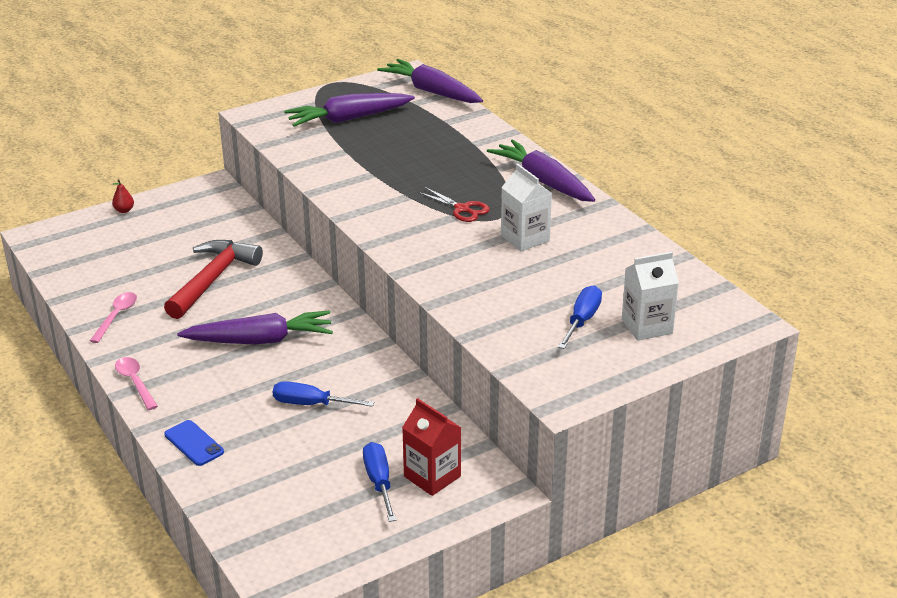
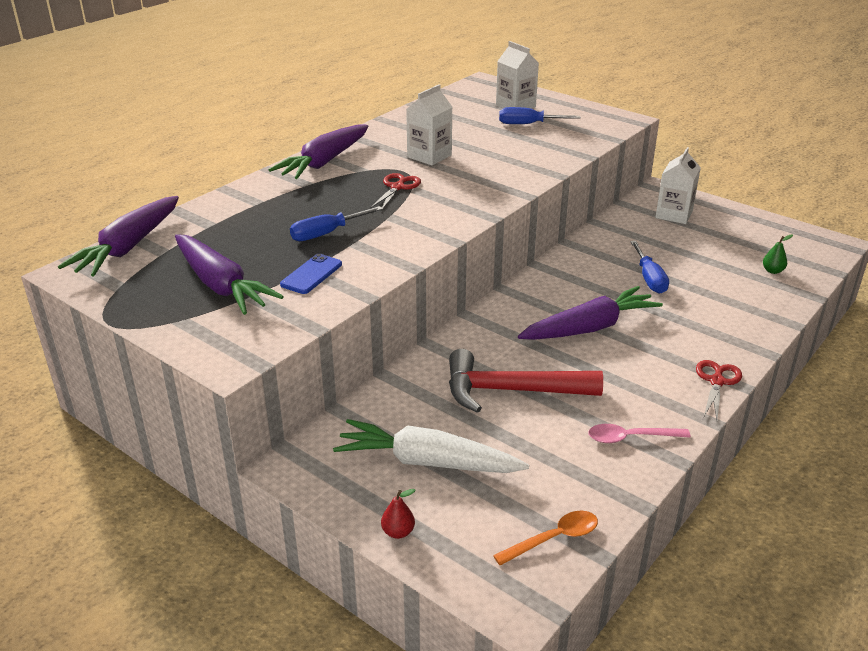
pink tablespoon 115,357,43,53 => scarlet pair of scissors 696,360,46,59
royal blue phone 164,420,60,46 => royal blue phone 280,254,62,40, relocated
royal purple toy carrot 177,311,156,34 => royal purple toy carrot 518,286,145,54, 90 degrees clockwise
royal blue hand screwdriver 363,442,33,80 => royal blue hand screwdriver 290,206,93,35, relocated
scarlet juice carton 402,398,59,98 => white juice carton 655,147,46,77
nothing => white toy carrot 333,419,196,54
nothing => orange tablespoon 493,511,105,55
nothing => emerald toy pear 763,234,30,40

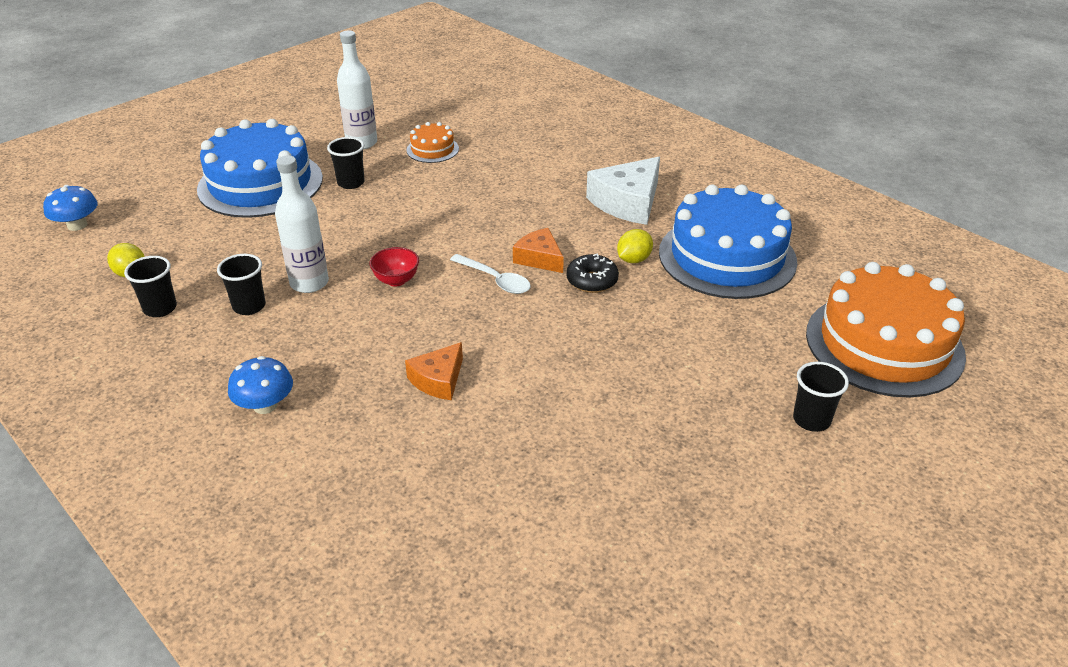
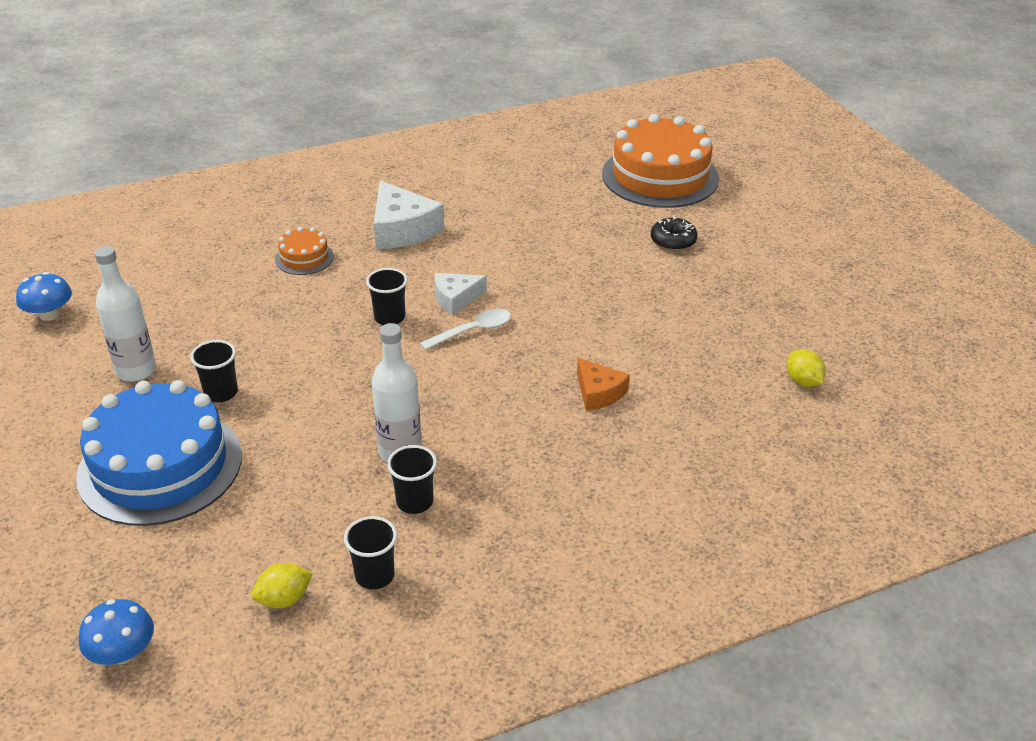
royal blue mushroom 228,356,65,58 => royal blue mushroom 16,272,56,49, relocated
scarlet bowl 370,247,49,39 => nothing
orange gateau 406,122,53,41 => orange gateau 275,227,59,48, relocated
orange cheese wedge 513,228,51,45 => white cheese wedge 435,273,52,42
ebony donut 566,254,53,39 => ebony donut 651,216,47,35, relocated
bright yellow citrus fruit 617,229,36,34 => bright yellow citrus fruit 787,349,39,38, relocated
royal blue gateau 659,185,138,114 => nothing
ebony beaker 793,362,56,70 => ebony beaker 366,268,42,57, relocated

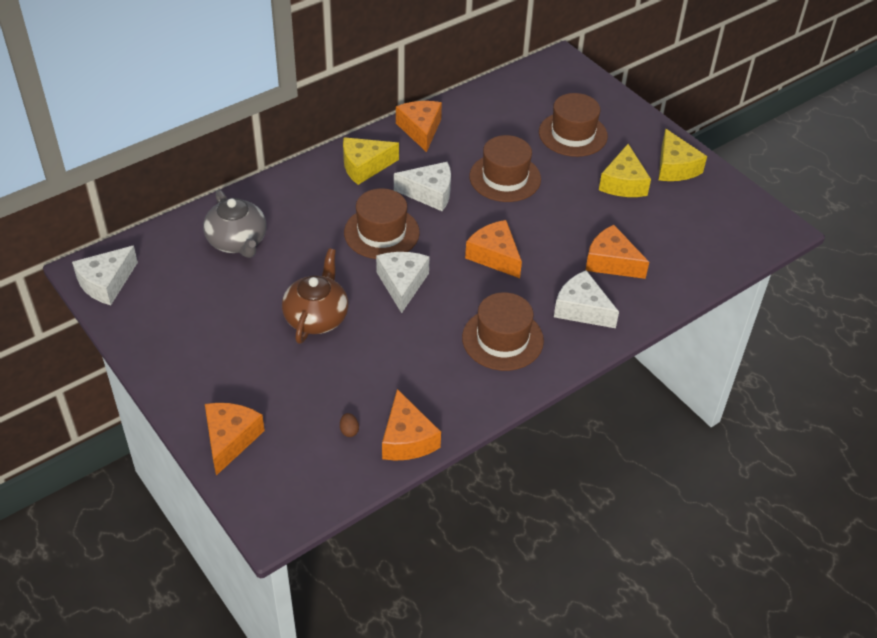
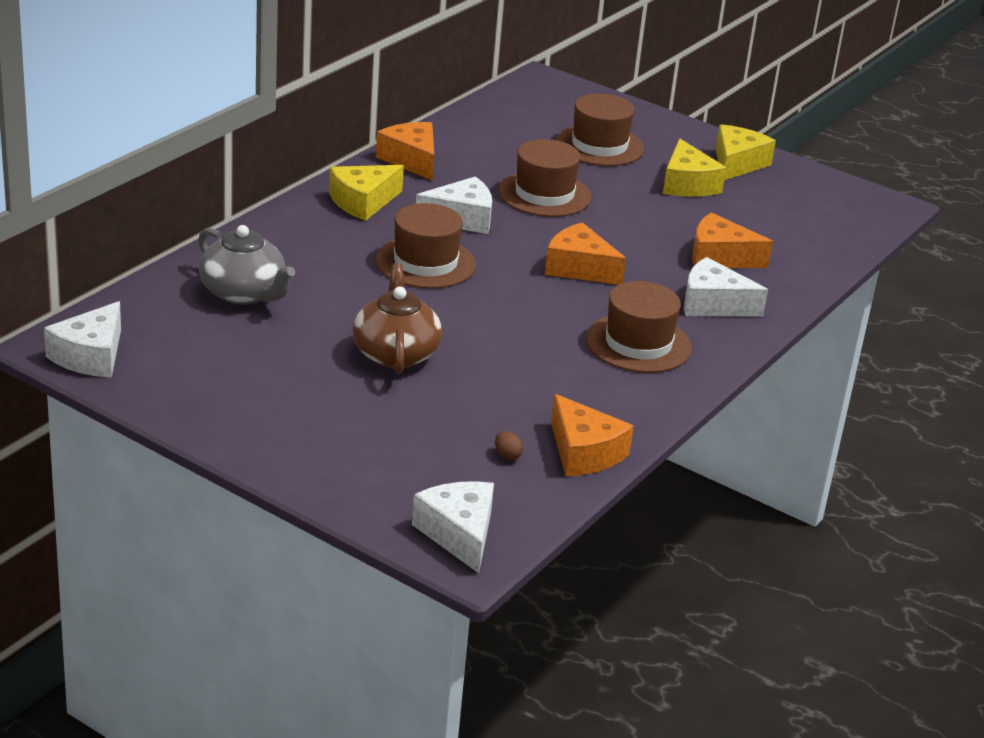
orange cheese wedge 205,403,60,73 => nothing
white cheese wedge 376,252,54,61 => white cheese wedge 412,481,82,92, relocated
bright yellow cheese wedge 659,129,48,52 => bright yellow cheese wedge 716,124,60,56, 120 degrees counterclockwise

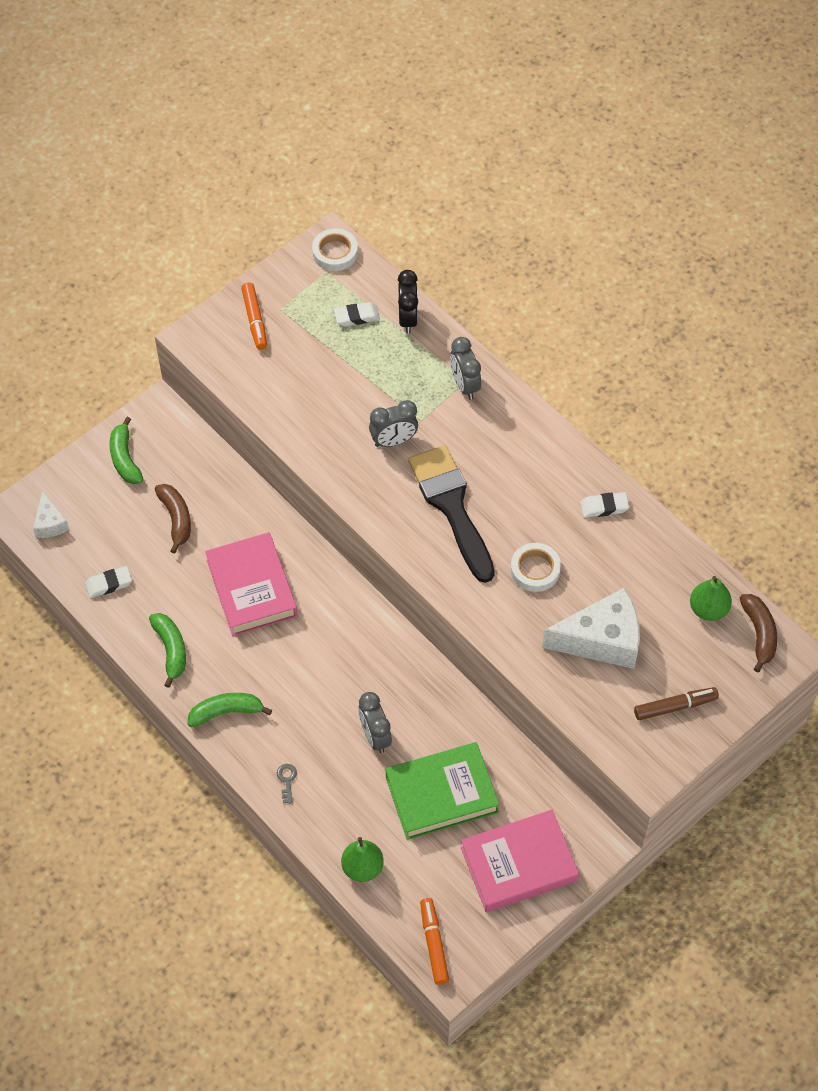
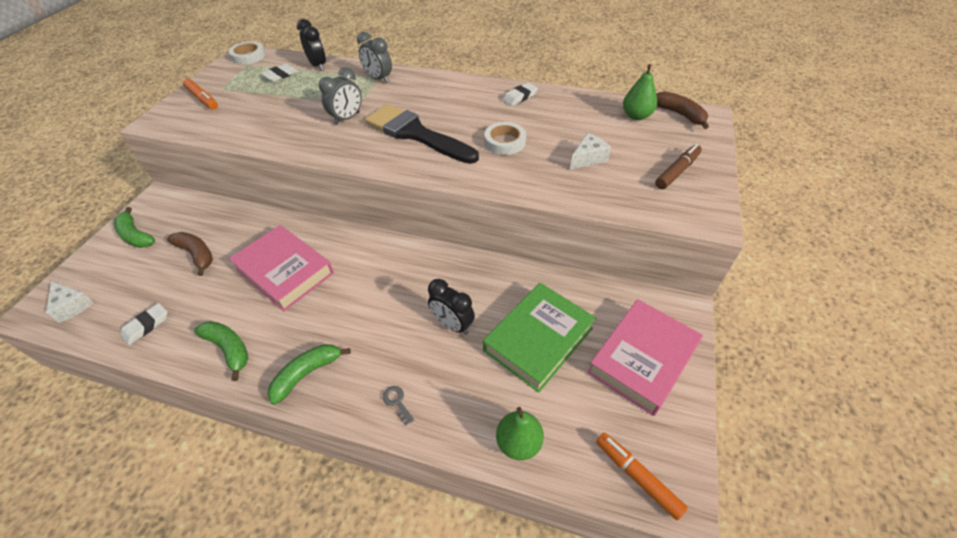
ash-grey alarm clock 358,692,34,61 => ebony alarm clock 428,279,47,56
white cheese wedge 542,588,98,81 => white cheese wedge 570,133,41,36, x0.51

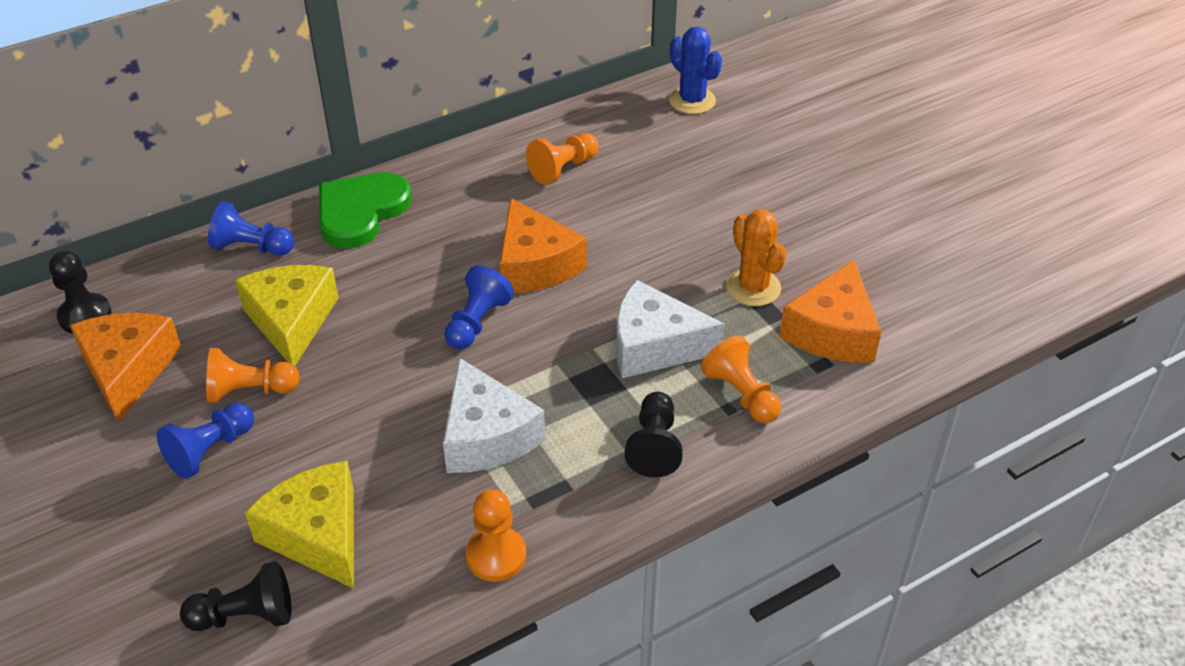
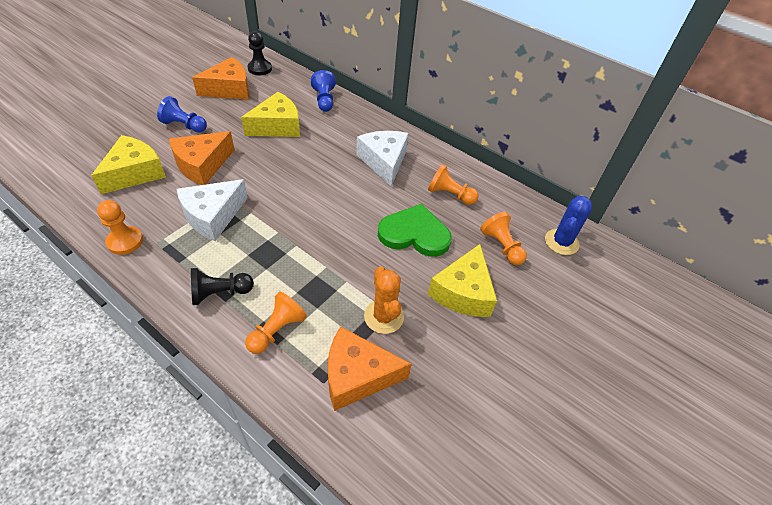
ebony pawn 180,561,111,70 => nothing
orange pawn 206,348,94,55 => orange pawn 480,212,47,53, relocated
emerald heart 319,172,93,76 => emerald heart 378,204,74,53, relocated
royal blue pawn 444,266,70,83 => nothing
orange cheese wedge 500,198,87,95 => orange cheese wedge 169,131,66,54, relocated
white cheese wedge 616,280,109,98 => white cheese wedge 356,131,53,55, relocated
orange saguaro cactus 726,209,61,97 => orange saguaro cactus 364,266,40,68, 60 degrees counterclockwise
nothing => bright yellow cheese wedge 428,244,69,73

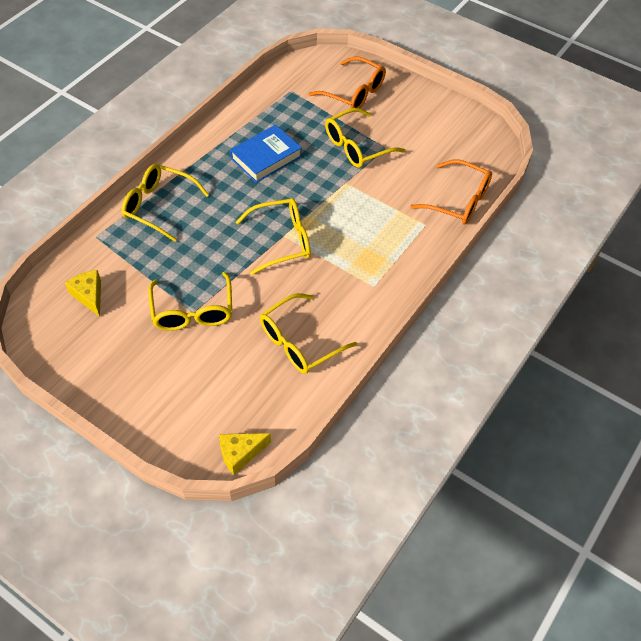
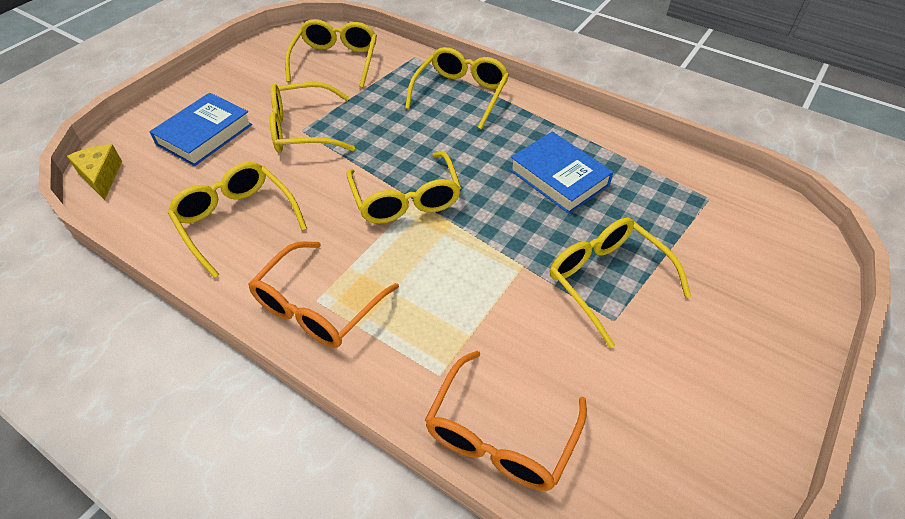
bright yellow cheese wedge 65,270,36,47 => bright yellow eyeglasses 285,19,92,69
orange eyeglasses 309,56,77,52 => orange eyeglasses 248,241,151,107, relocated
nothing => royal blue hardcover 149,93,103,73

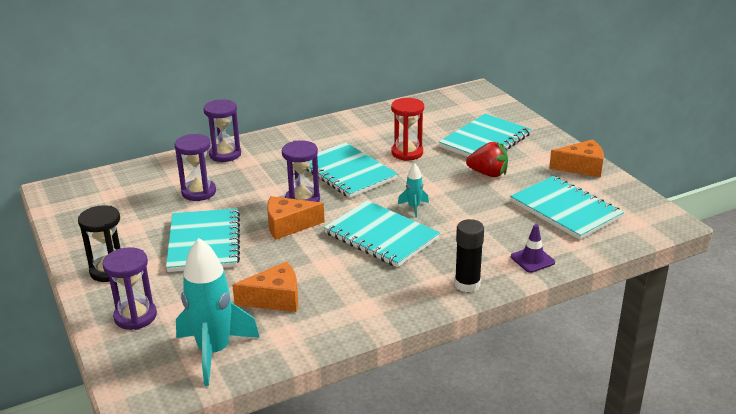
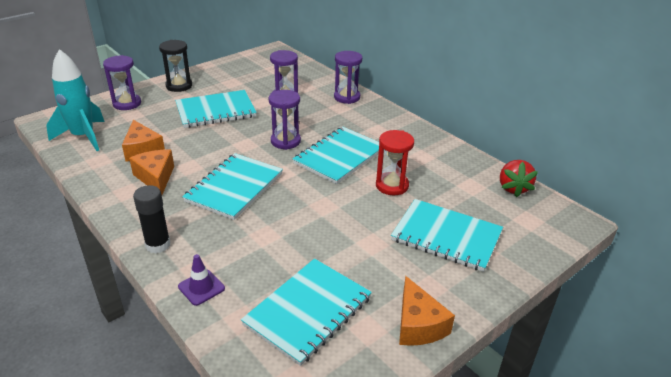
orange cheese wedge 267,196,58,44 => orange cheese wedge 129,150,45,45, relocated
turquoise spaceship 398,164,31,54 => nothing
scarlet berry 466,142,42,35 => scarlet berry 500,160,38,37, relocated

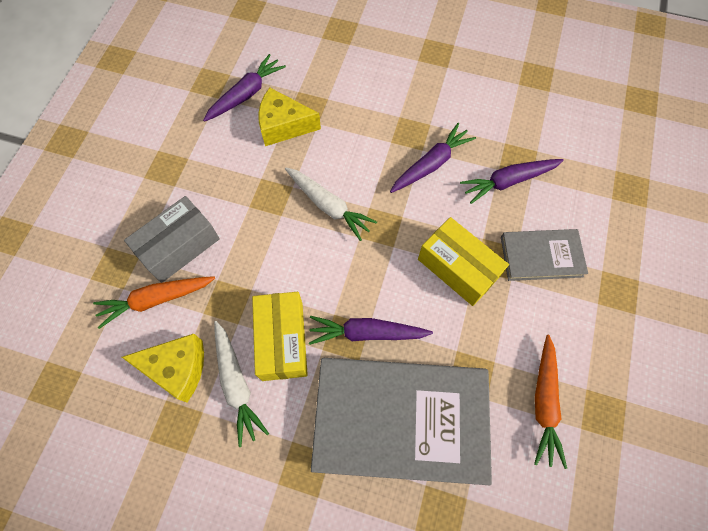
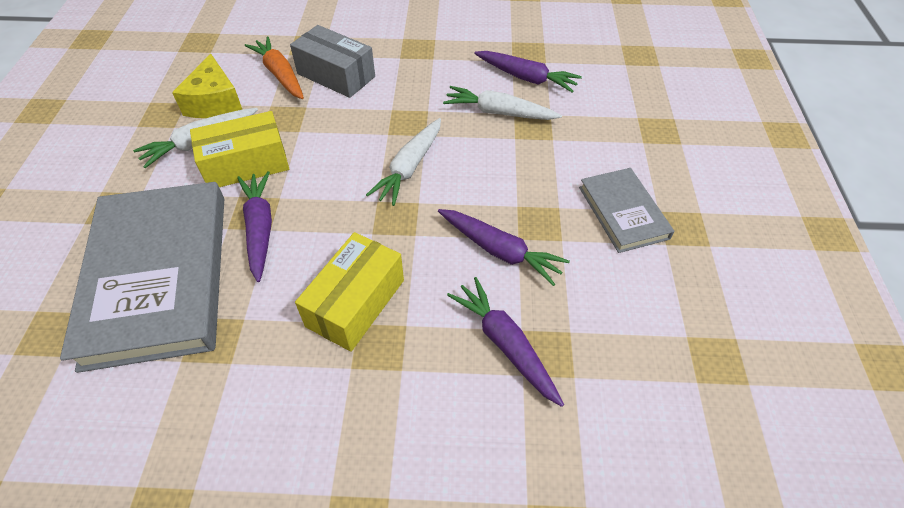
bright yellow cheese wedge 259,88,62,58 => white toy carrot 443,86,119,34
ash-grey hardcover 501,229,87,52 => ash-grey hardcover 579,168,95,85, relocated
orange toy carrot 534,335,33,134 => nothing

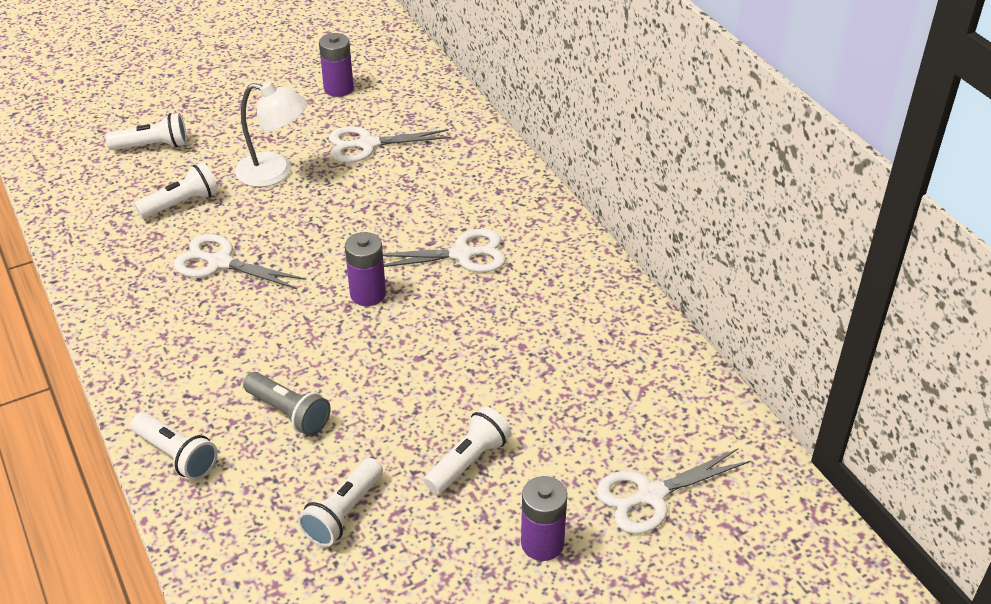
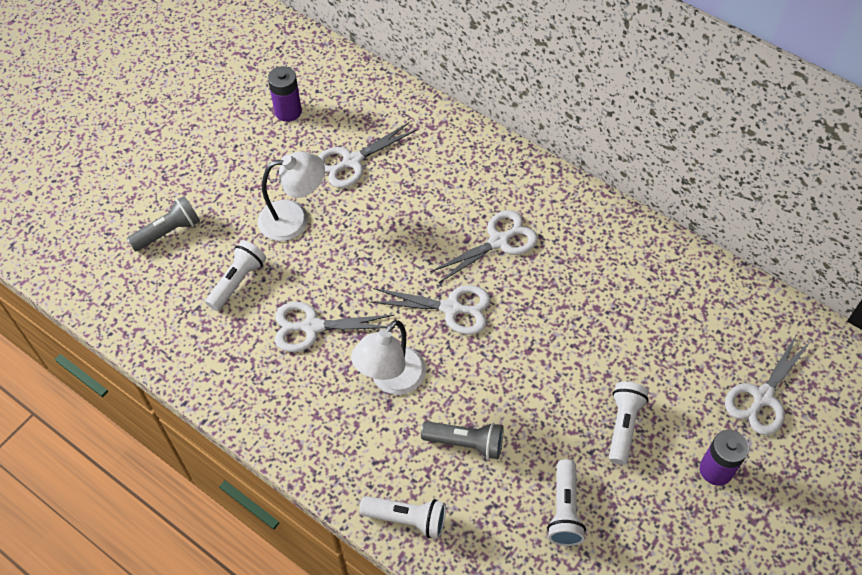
white flashlight 106,113,81,37 => ash-grey flashlight 127,196,73,55
royal purple power cell 345,232,41,74 => white pair of scissors 371,285,120,50
nothing => white lamp 351,320,75,75

